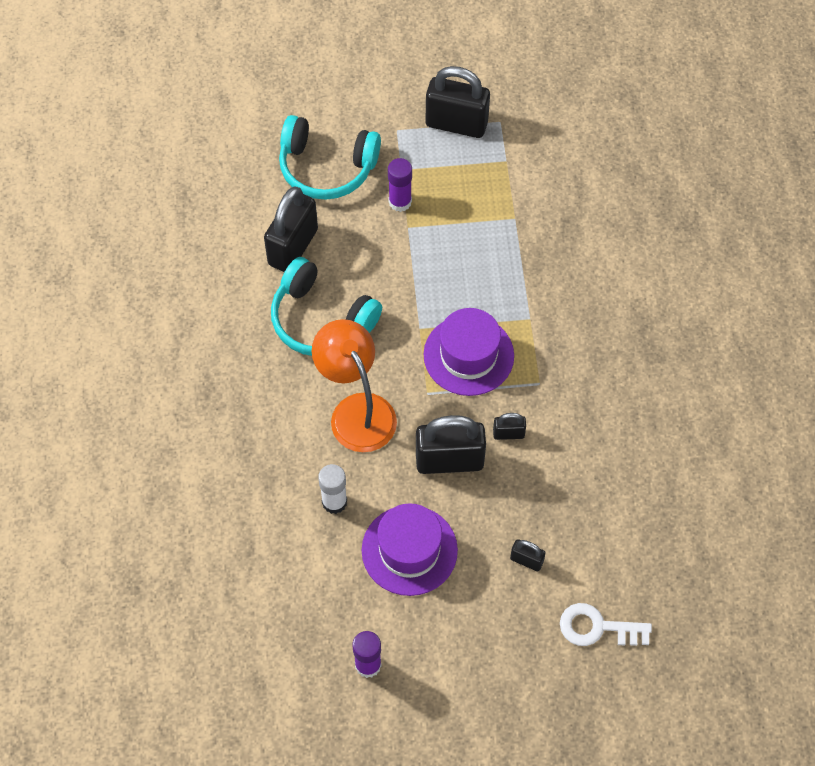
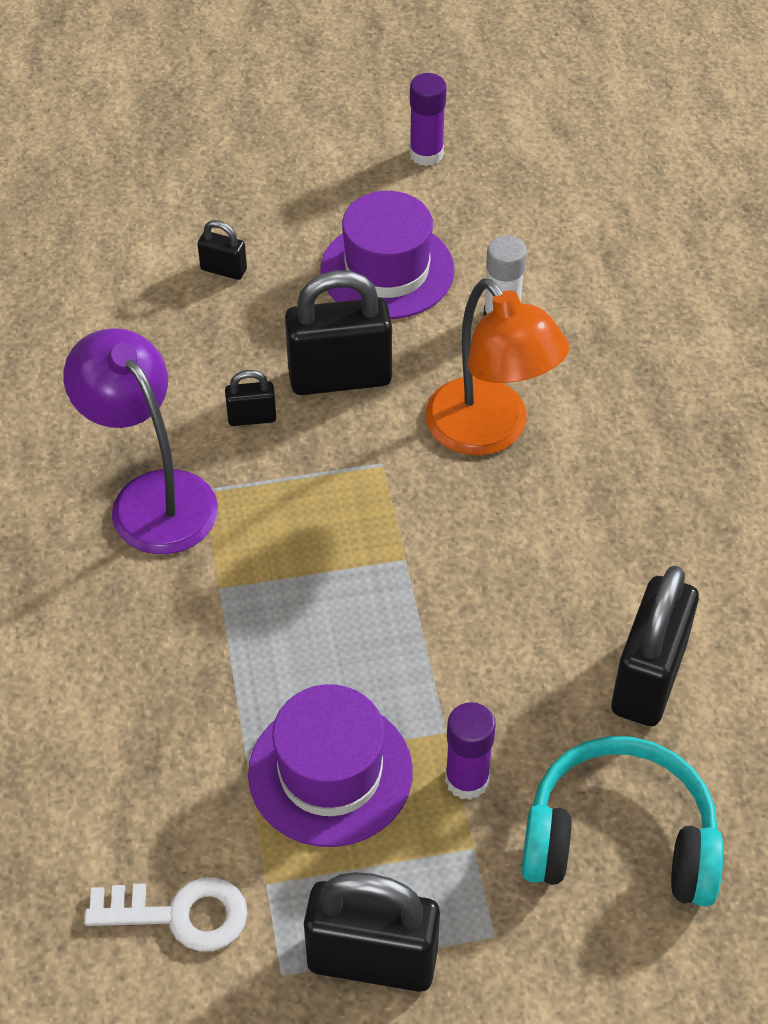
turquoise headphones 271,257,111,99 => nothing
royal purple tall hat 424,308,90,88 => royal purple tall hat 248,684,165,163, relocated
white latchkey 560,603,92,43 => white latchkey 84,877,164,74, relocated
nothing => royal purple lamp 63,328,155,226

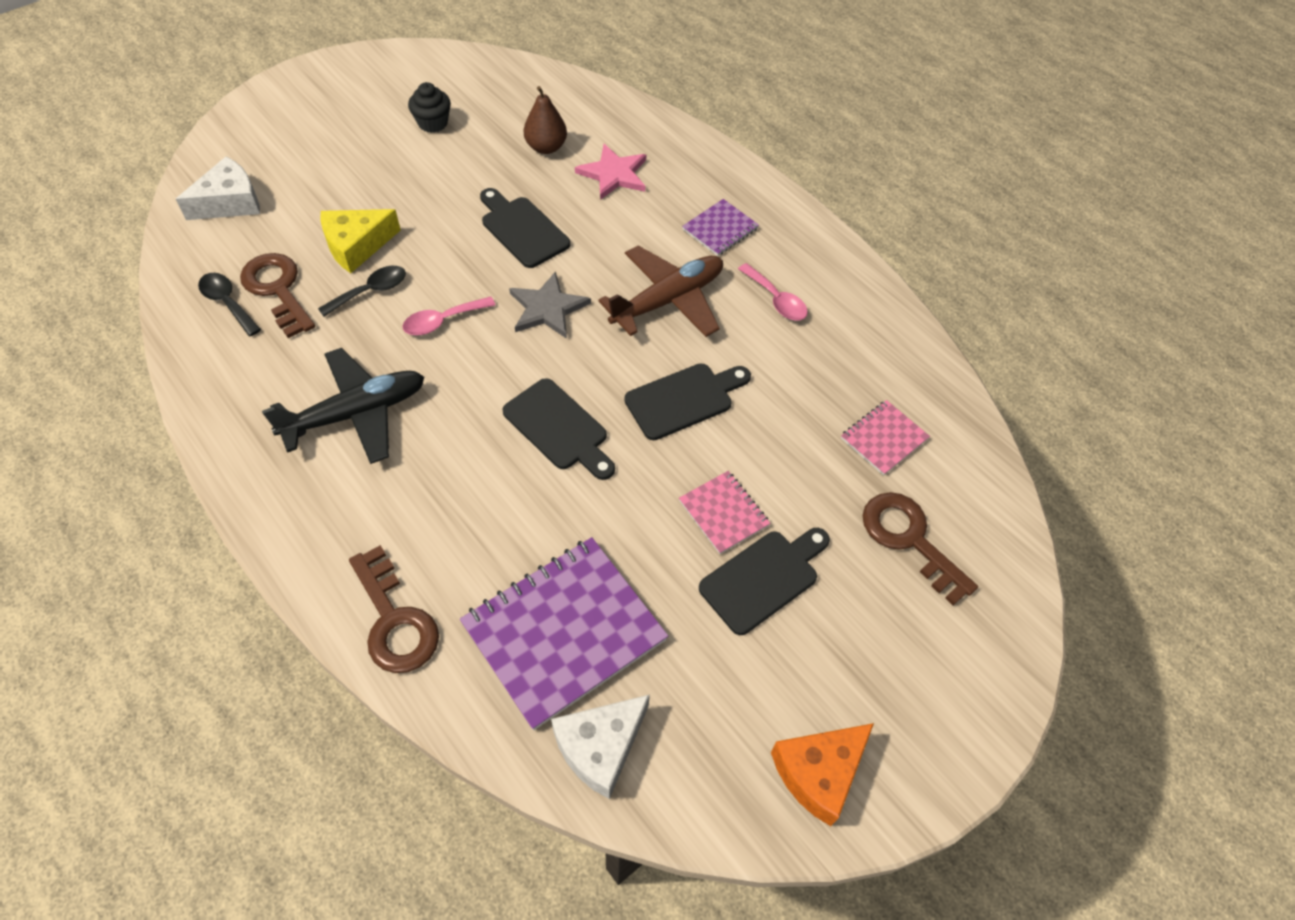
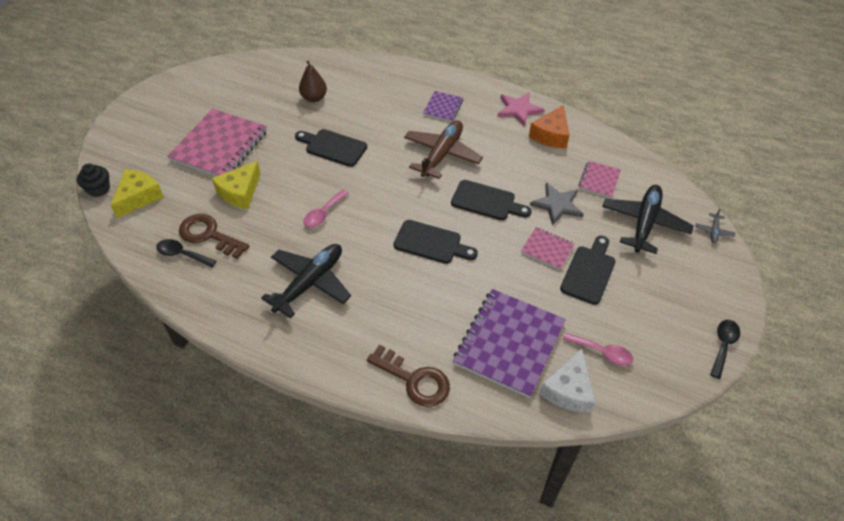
white cheese wedge 176,156,84,64 => bright yellow cheese wedge 110,169,54,49
ebony tablespoon 318,266,88,51 => ebony tablespoon 710,320,30,59, relocated
ebony cupcake 408,82,43,51 => ebony cupcake 77,164,33,33, relocated
ash-grey star 509,271,82,68 => ash-grey star 530,183,54,43, relocated
pink star 575,144,71,56 => pink star 497,92,48,35, relocated
ebony chopping board 624,363,127,77 => ebony chopping board 451,180,81,40, 75 degrees clockwise
pink tablespoon 738,263,70,57 => pink tablespoon 563,332,70,34, relocated
orange cheese wedge 771,723,103,103 => orange cheese wedge 529,105,41,43, relocated
brown latchkey 862,492,116,114 => ebony plane 602,185,92,69
nothing => pink notepad 167,109,100,68
nothing => ash-grey plane 696,208,39,35

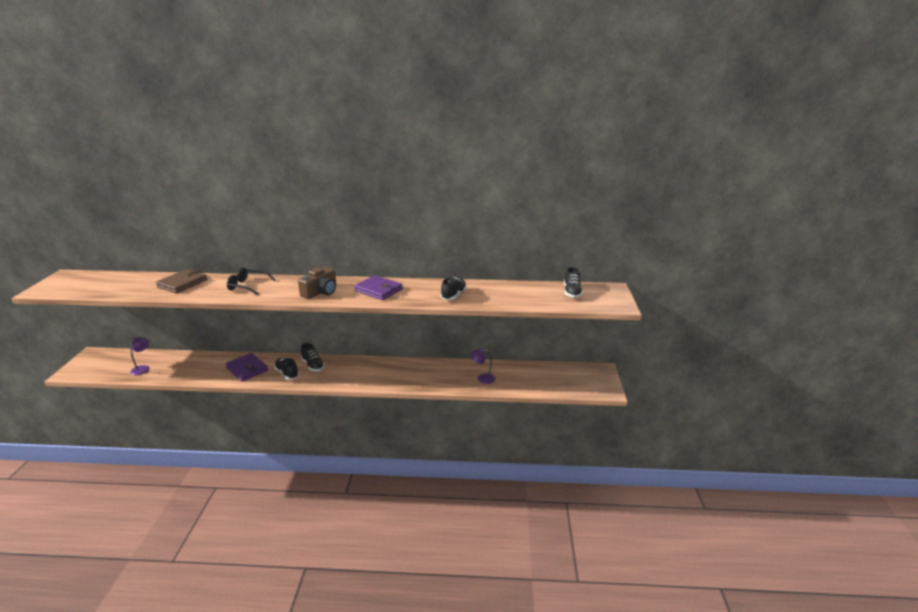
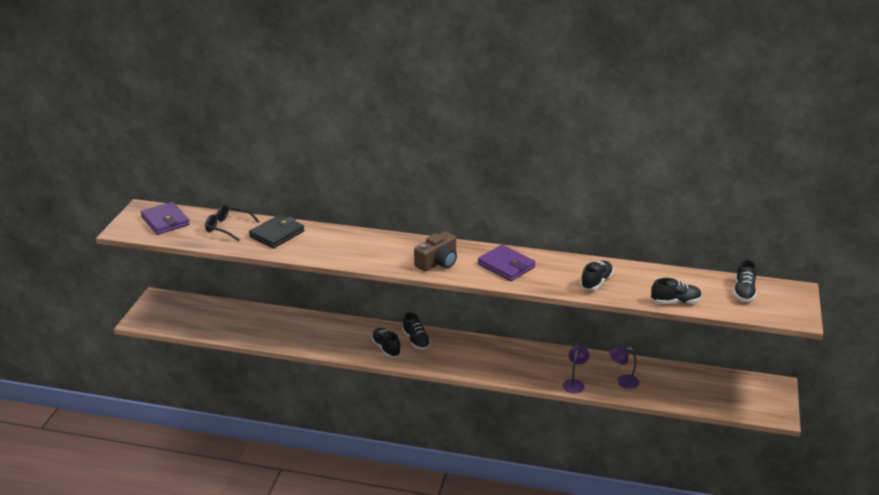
royal purple lamp 130,337,19,38 => royal purple lamp 562,345,27,48, relocated
brown card wallet 156,269,52,24 => ebony card wallet 249,214,56,34
royal purple card wallet 225,353,43,28 => royal purple card wallet 141,202,49,33, relocated
ebony eyeglasses 227,267,49,28 => ebony eyeglasses 205,204,55,38, relocated
nothing => ebony lace-up shoe 651,278,51,26

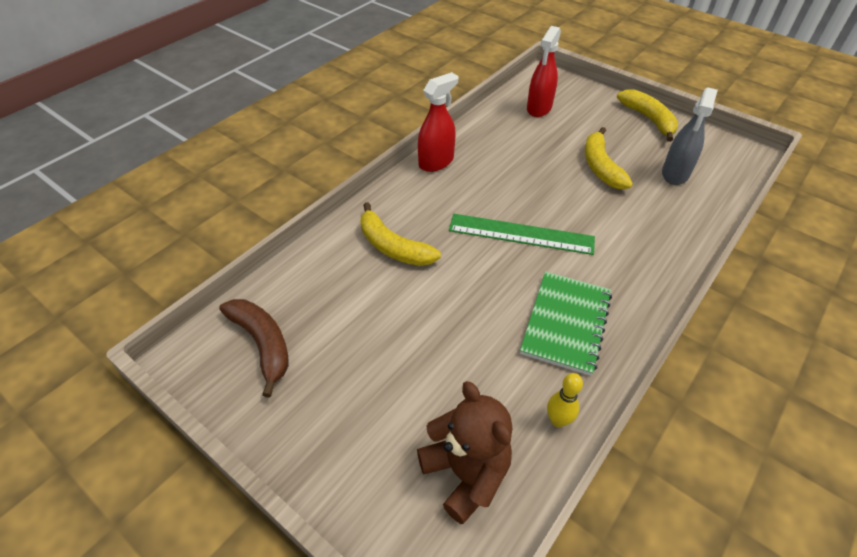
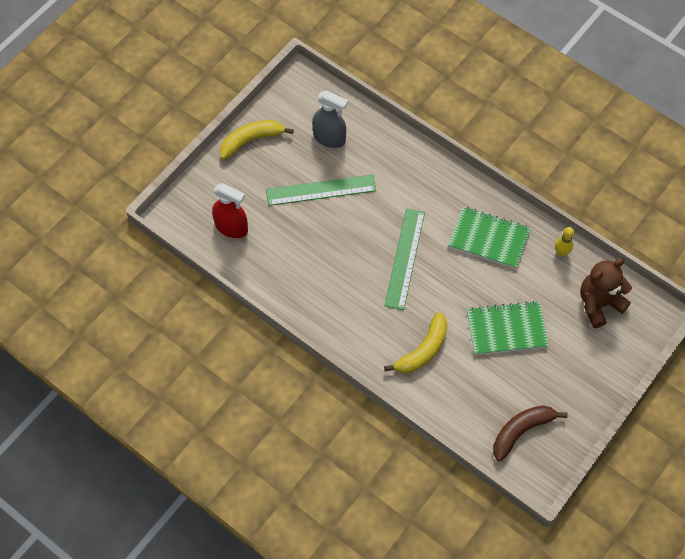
scarlet sprayer 418,72,41,100 => nothing
bright yellow banana fruit 585,127,48,63 => emerald ruler 266,175,110,31
nothing => emerald notepad 467,301,82,54

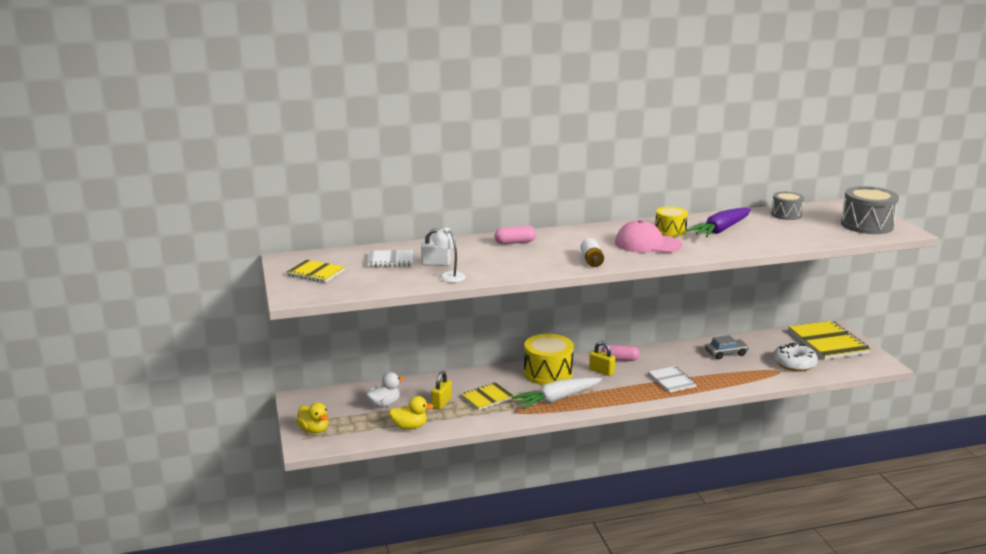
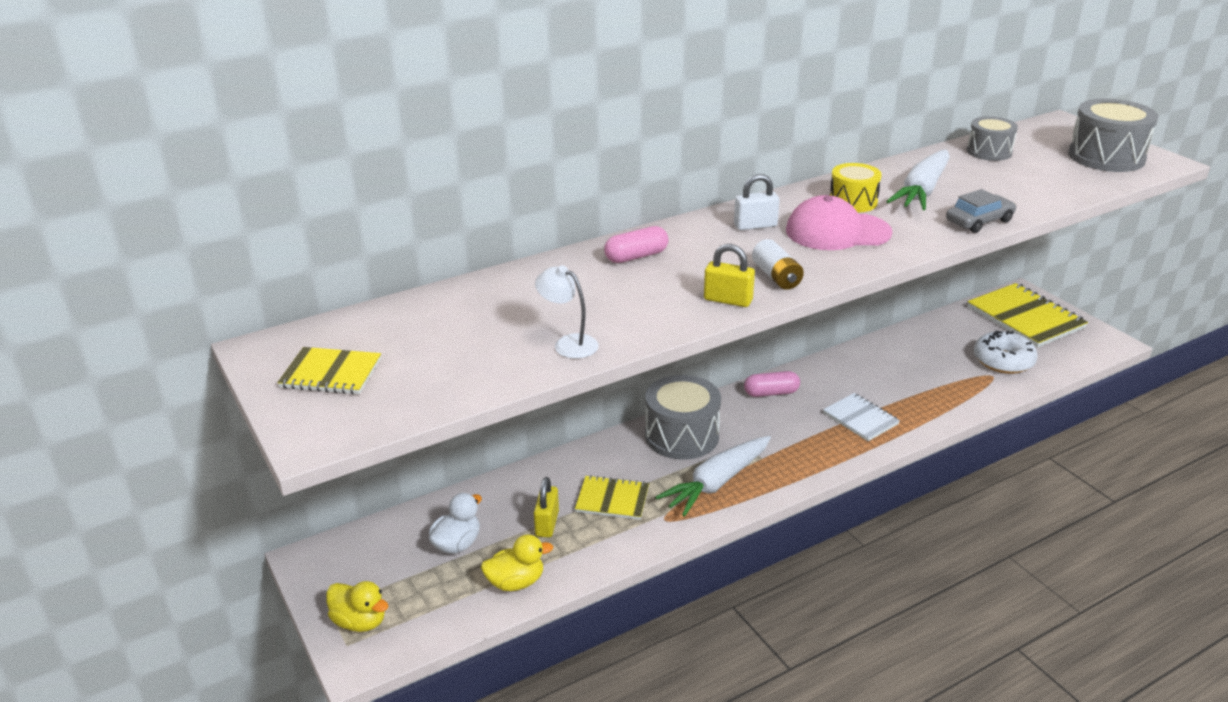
white notepad 367,250,47,17 => nothing
white lock 421,228,30,38 => white lock 734,174,46,56, relocated
bright yellow notepad 461,382,53,28 => bright yellow notepad 575,475,74,45, 60 degrees clockwise
bright yellow toy drum 524,334,50,51 => ash-grey toy drum 645,375,76,85
bright yellow lock 589,341,26,35 => bright yellow lock 704,244,51,63, relocated
royal purple toy carrot 686,207,65,30 => white toy carrot 886,150,64,60
ash-grey car 705,335,44,24 => ash-grey car 946,189,70,44, relocated

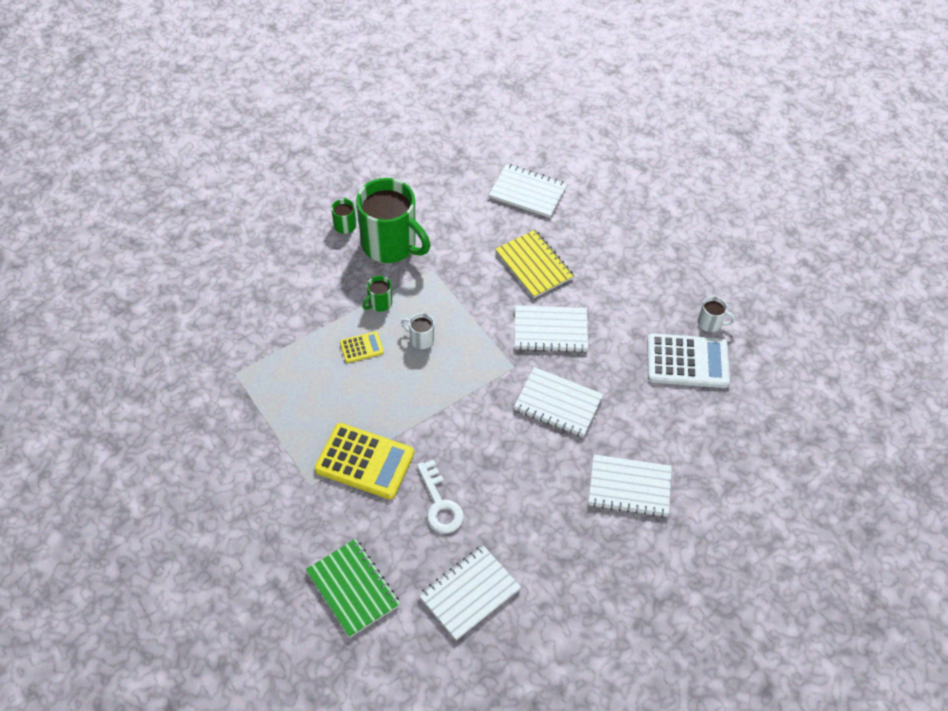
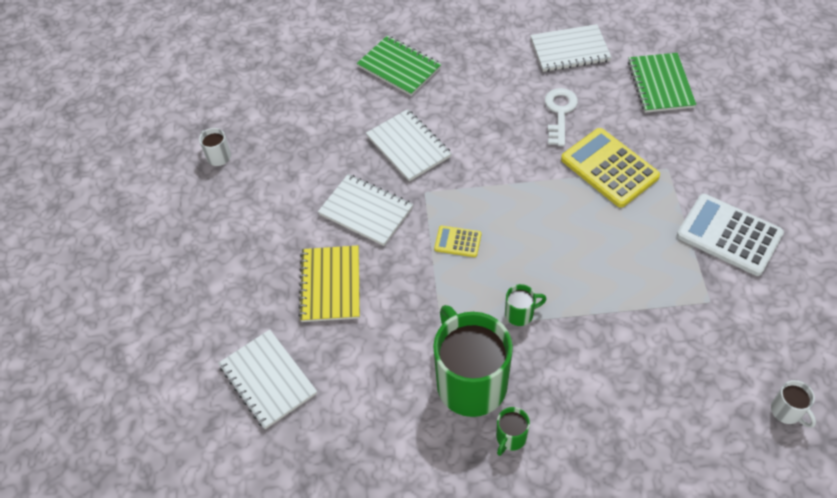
bright yellow calculator 340,331,44,32 => bright yellow calculator 434,226,47,31, relocated
white mug 401,313,33,36 => white mug 771,380,45,48, relocated
white notepad 588,455,84,62 => emerald notepad 357,35,85,61
white calculator 647,333,83,55 => white calculator 677,194,107,82, relocated

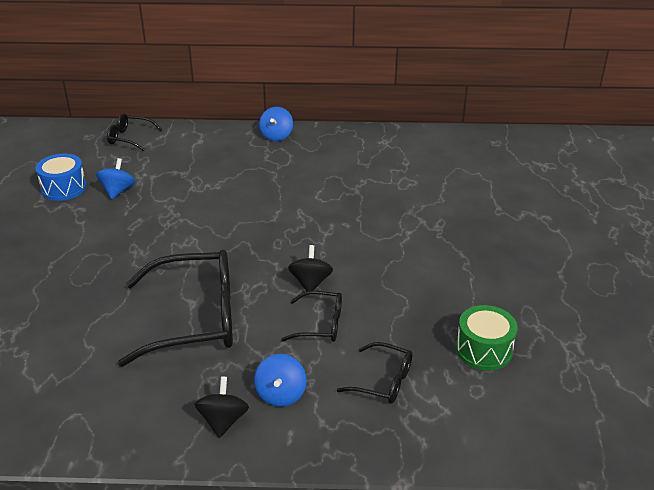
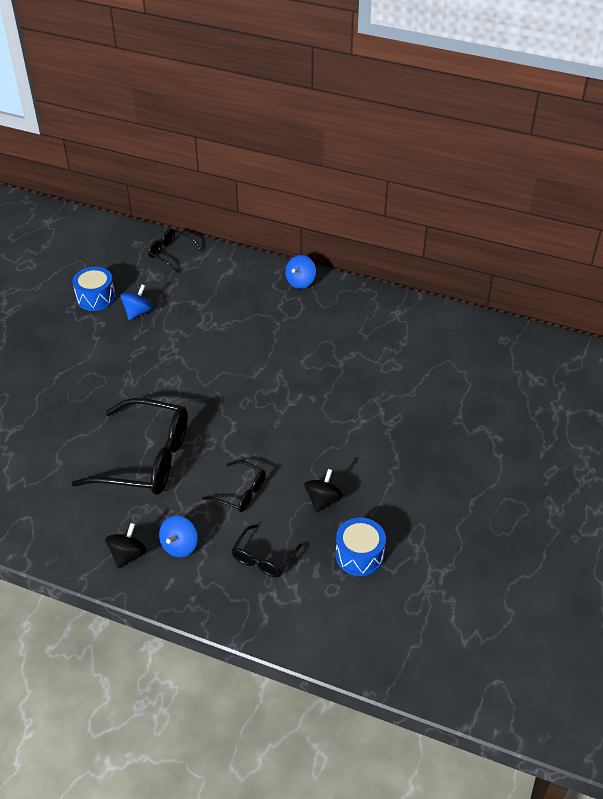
ebony spinning top 288,245,45,46 => ebony spinning top 304,469,39,44, relocated
ebony eyeglasses 337,342,76,62 => ebony eyeglasses 232,524,70,53, 75 degrees clockwise
emerald toy drum 456,305,62,65 => royal blue toy drum 335,518,51,58

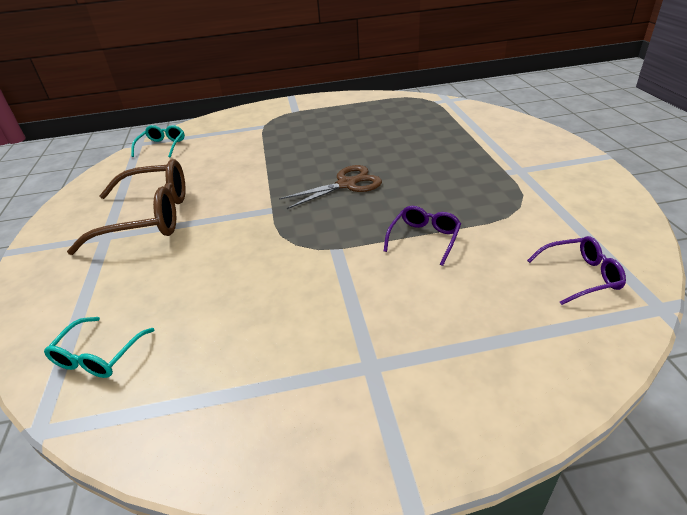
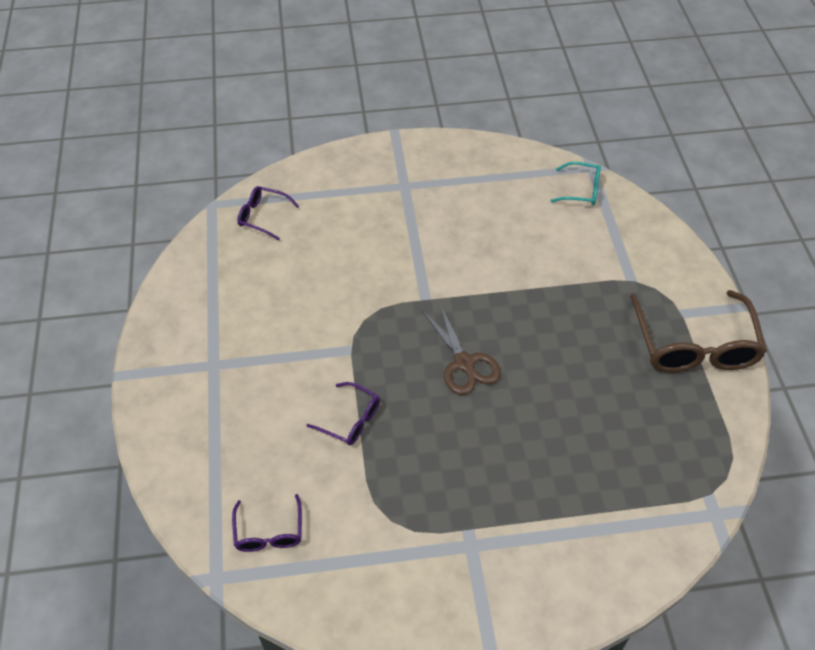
turquoise eyeglasses 44,317,110,61 => royal purple eyeglasses 237,186,62,54
brown eyeglasses 67,159,119,96 => brown eyeglasses 630,290,137,83, relocated

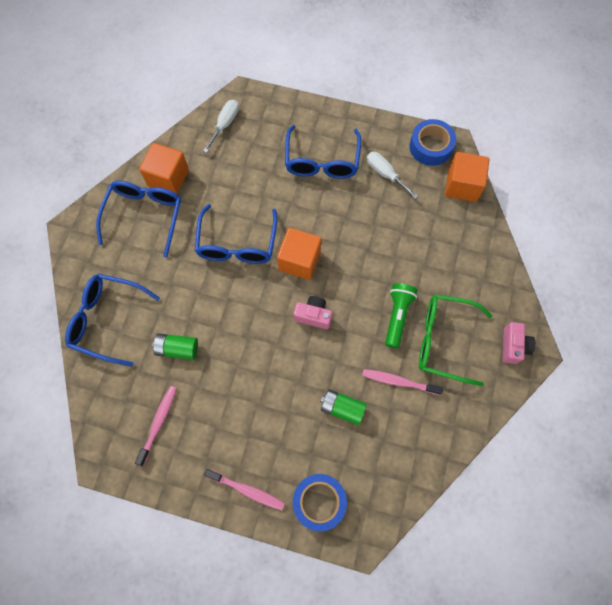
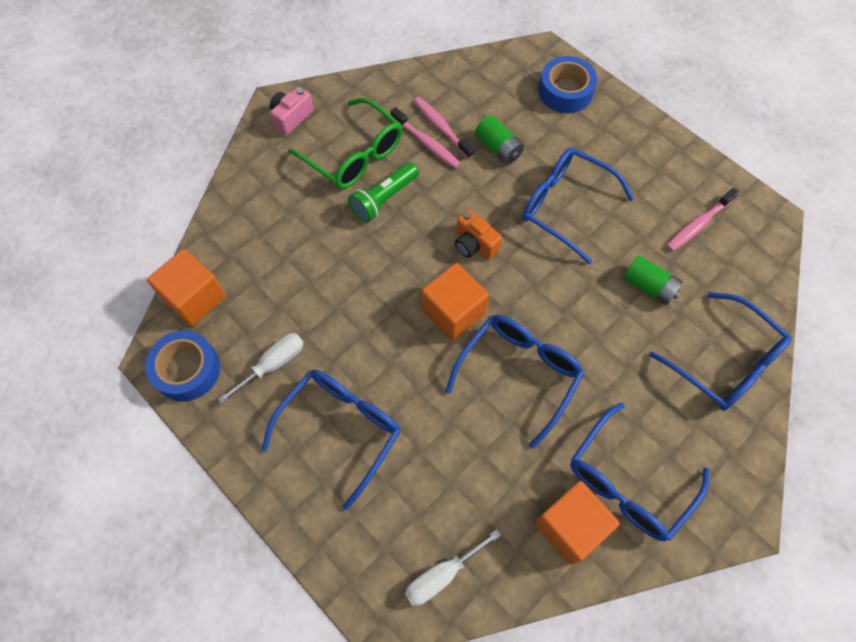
pink tooth brush 204,469,81,41 => pink tooth brush 414,97,61,62, relocated
pink compact camera 294,296,38,33 => orange compact camera 455,209,47,51
white hand screwdriver 367,152,51,47 => white hand screwdriver 218,333,86,71, 120 degrees counterclockwise
nothing => royal blue eyeglasses 522,147,112,117

